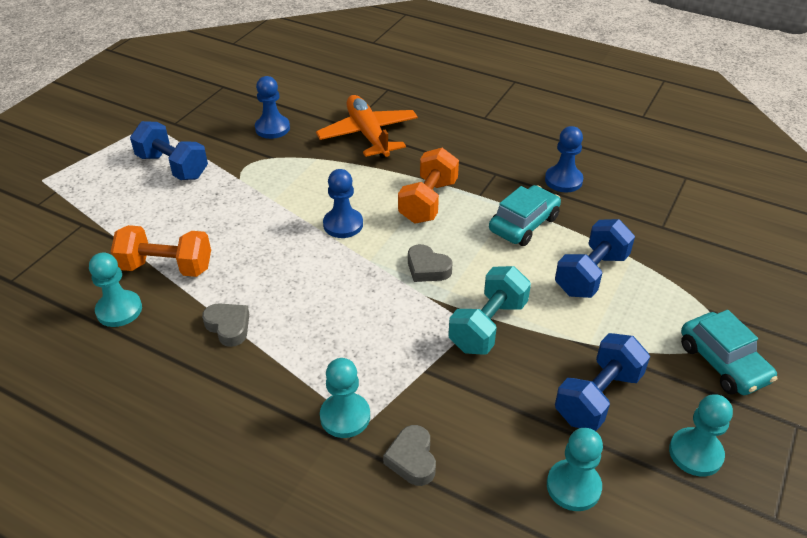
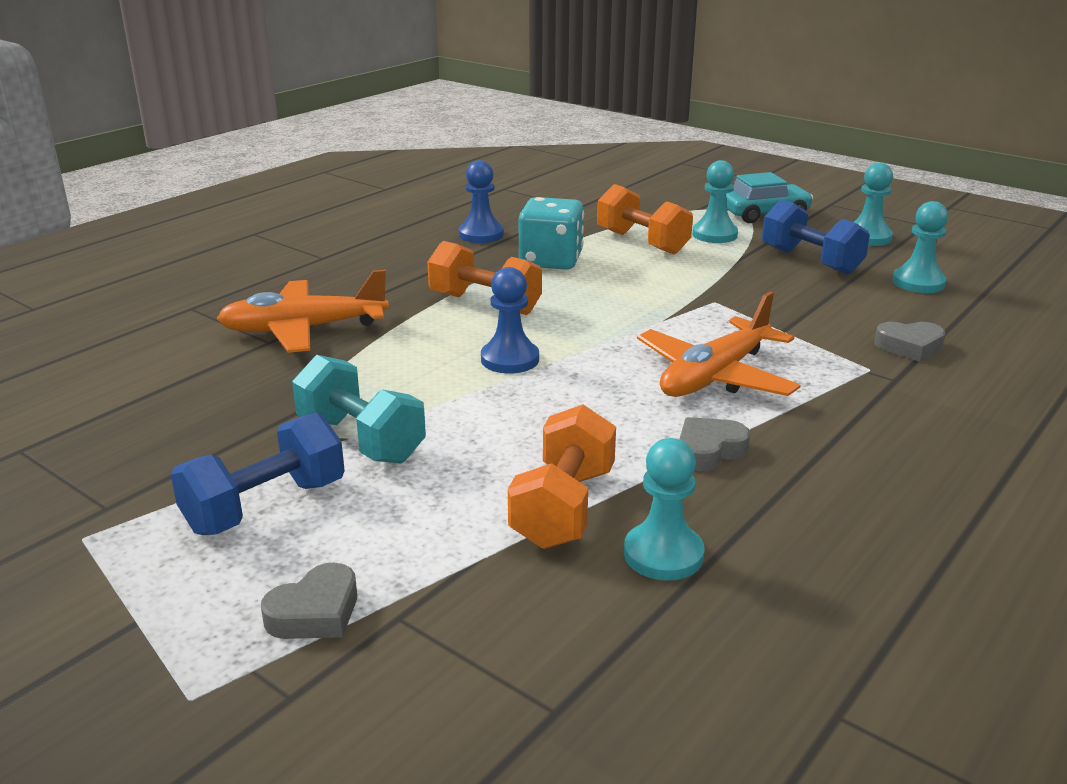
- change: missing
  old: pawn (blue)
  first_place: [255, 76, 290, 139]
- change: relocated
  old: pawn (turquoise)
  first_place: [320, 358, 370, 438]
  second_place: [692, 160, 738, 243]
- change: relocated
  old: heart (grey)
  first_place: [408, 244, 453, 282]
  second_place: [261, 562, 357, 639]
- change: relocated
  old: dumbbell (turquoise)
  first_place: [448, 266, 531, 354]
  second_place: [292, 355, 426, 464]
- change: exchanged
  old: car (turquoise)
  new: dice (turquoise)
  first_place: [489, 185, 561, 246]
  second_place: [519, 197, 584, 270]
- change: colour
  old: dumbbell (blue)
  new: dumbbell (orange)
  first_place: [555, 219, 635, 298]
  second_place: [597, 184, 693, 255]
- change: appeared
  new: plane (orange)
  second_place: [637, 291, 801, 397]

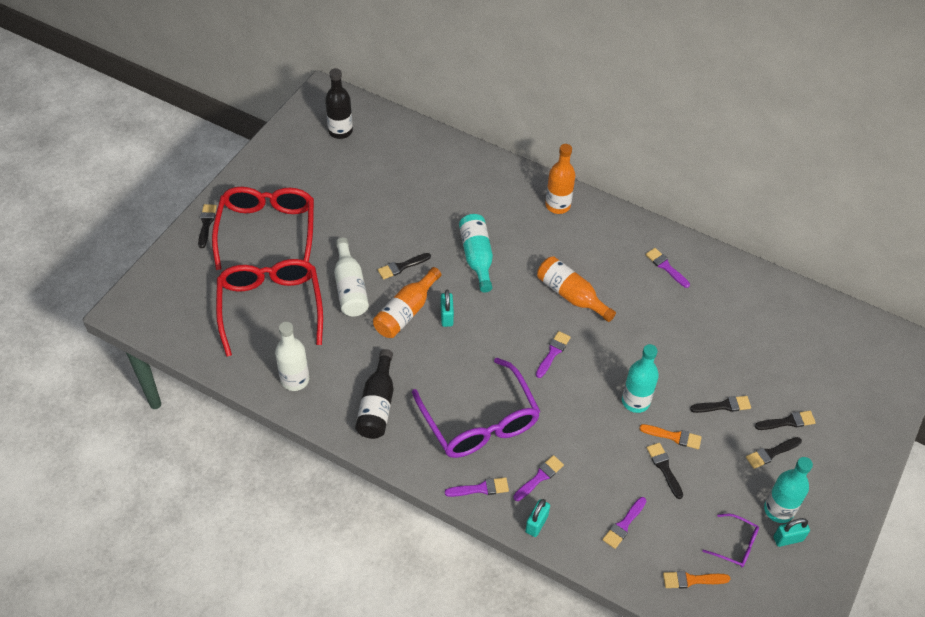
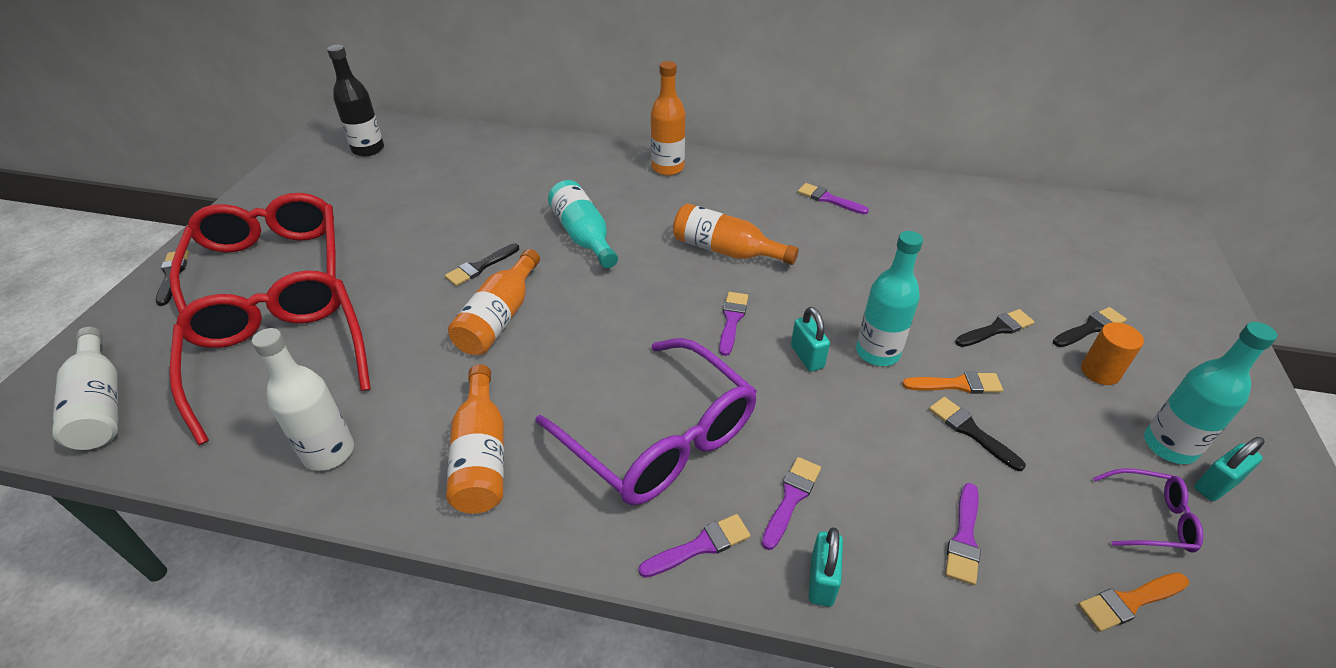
- change: relocated
  old: bottle (white)
  first_place: [334, 237, 369, 317]
  second_place: [52, 327, 118, 450]
- change: colour
  old: bottle (black)
  new: bottle (orange)
  first_place: [355, 349, 394, 439]
  second_place: [446, 364, 504, 514]
- change: relocated
  old: padlock (turquoise)
  first_place: [441, 290, 454, 327]
  second_place: [791, 307, 830, 372]
- change: exchanged
  old: brush (black)
  new: cylinder (orange)
  first_place: [746, 437, 802, 469]
  second_place: [1081, 322, 1144, 385]

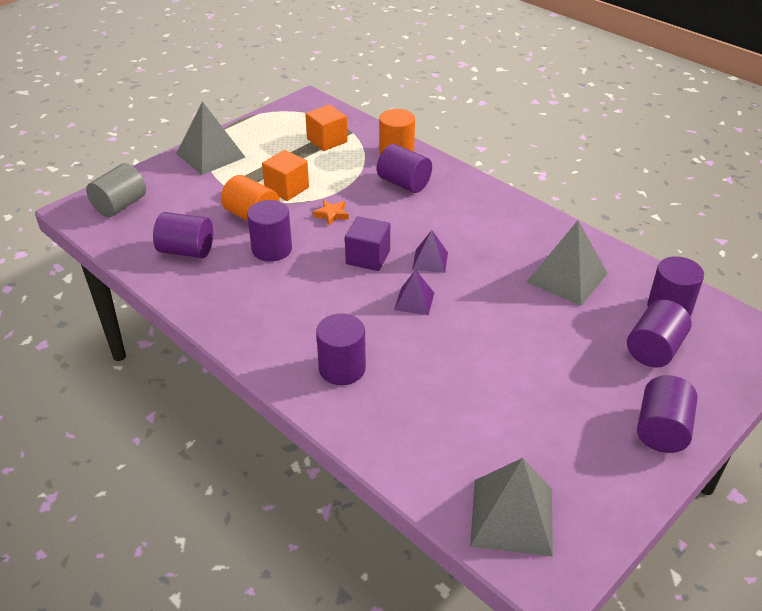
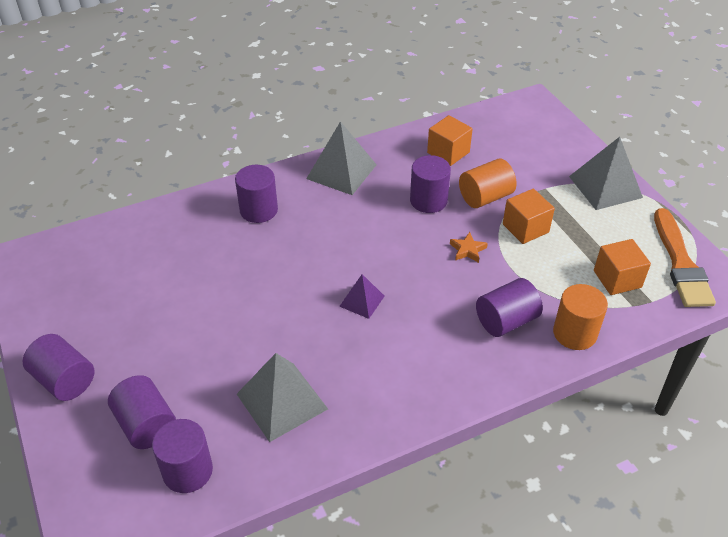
- change: missing
  old: cylinder (grey)
  first_place: [86, 163, 146, 217]
- change: exchanged
  old: cylinder (purple)
  new: cube (orange)
  first_place: [153, 212, 213, 258]
  second_place: [427, 115, 473, 166]
- change: missing
  old: cube (purple)
  first_place: [345, 216, 390, 271]
- change: missing
  old: pyramid (purple)
  first_place: [394, 270, 434, 315]
- change: relocated
  old: pyramid (grey)
  first_place: [470, 458, 553, 557]
  second_place: [306, 121, 377, 195]
- change: appeared
  new: brush (orange)
  second_place: [654, 208, 716, 307]

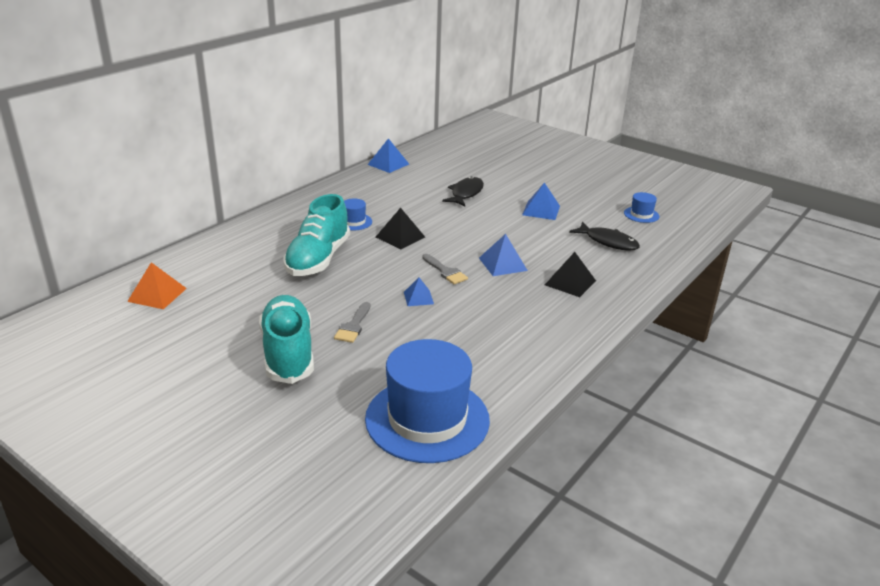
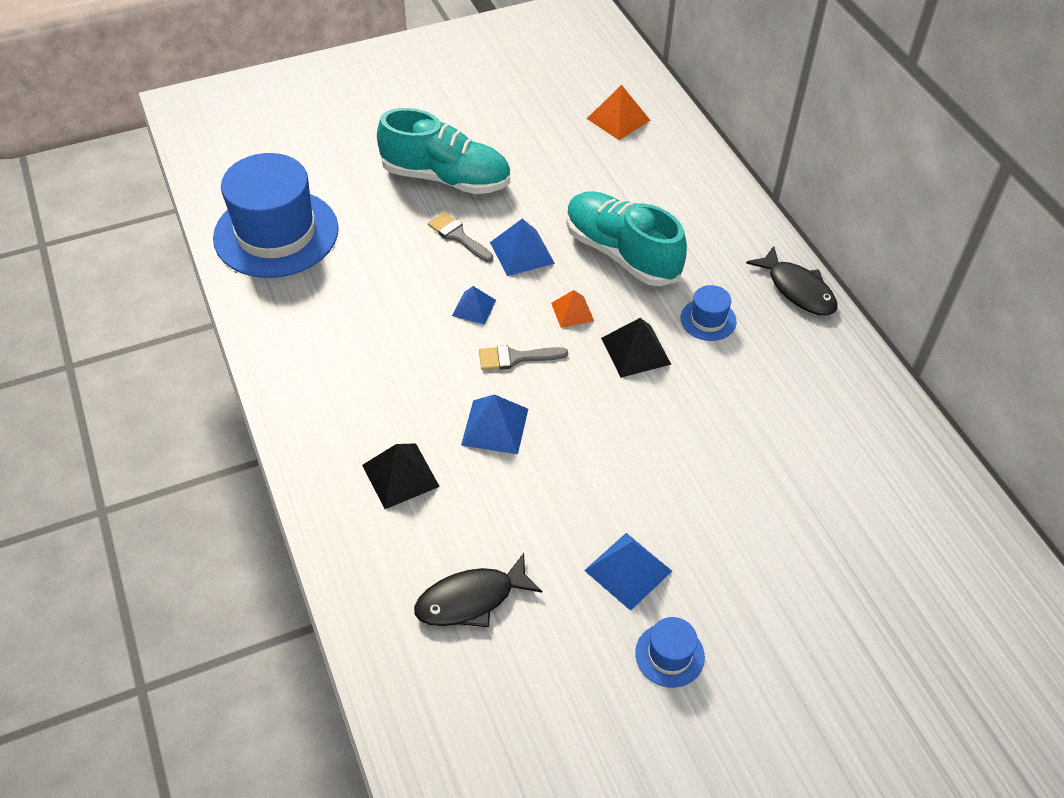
- change: relocated
  old: pyramid (blue)
  first_place: [368, 138, 409, 173]
  second_place: [490, 219, 555, 276]
- change: relocated
  old: fish (black)
  first_place: [442, 176, 484, 206]
  second_place: [746, 246, 837, 316]
- change: relocated
  old: hat (blue)
  first_place: [624, 192, 659, 223]
  second_place: [635, 617, 705, 688]
- change: appeared
  new: pyramid (orange)
  second_place: [551, 290, 594, 328]

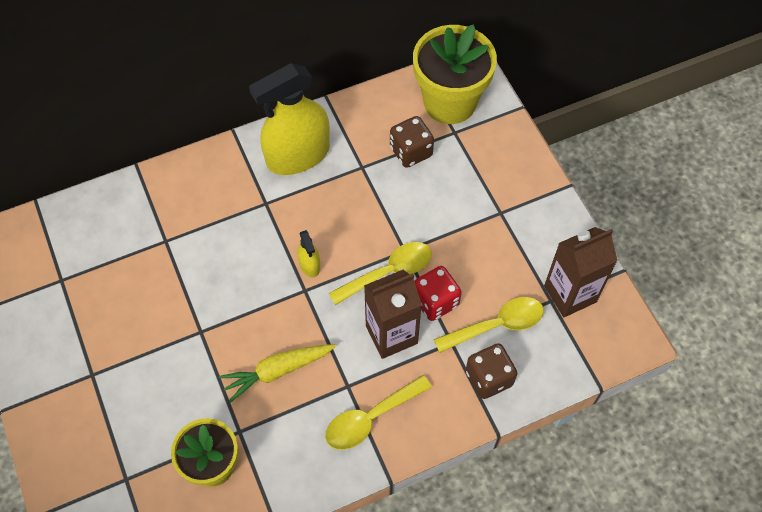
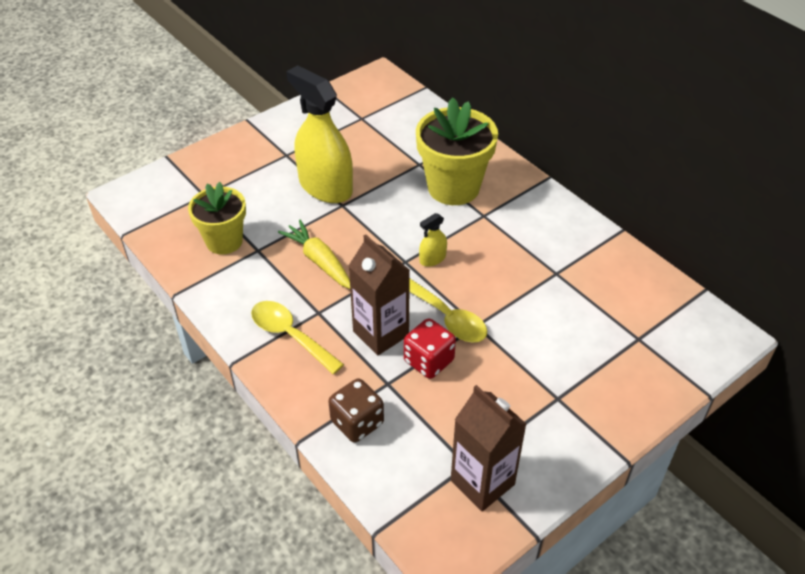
- change: relocated
  old: spray bottle (yellow)
  first_place: [249, 63, 330, 175]
  second_place: [286, 65, 353, 203]
- change: missing
  old: dice (brown)
  first_place: [390, 116, 434, 168]
- change: relocated
  old: flower pot (yellow)
  first_place: [413, 24, 497, 124]
  second_place: [416, 97, 498, 205]
- change: missing
  old: spoon (yellow)
  first_place: [434, 297, 544, 353]

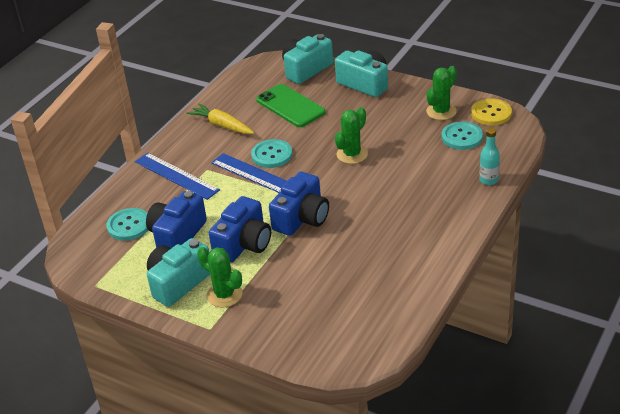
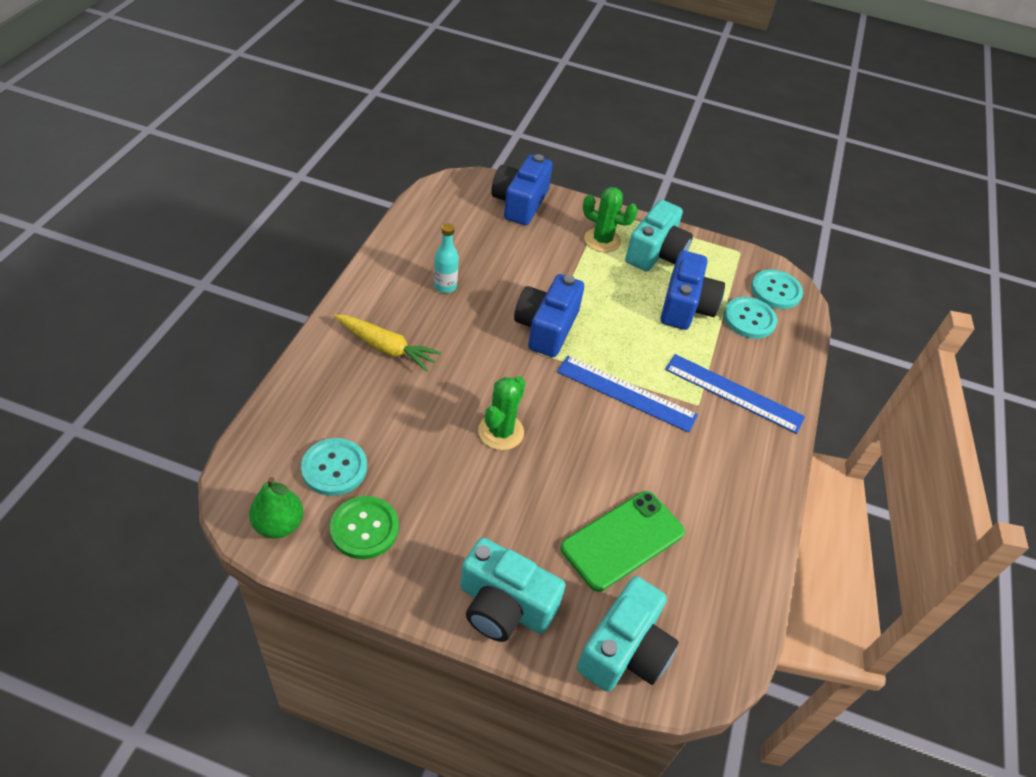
- change: relocated
  old: carrot (yellow)
  first_place: [187, 103, 254, 134]
  second_place: [334, 315, 442, 372]
- change: relocated
  old: camera (blue)
  first_place: [209, 196, 271, 263]
  second_place: [491, 154, 552, 225]
- change: relocated
  old: button (turquoise)
  first_place: [251, 139, 292, 168]
  second_place: [751, 270, 803, 309]
- change: spun
  old: phone (green)
  first_place: [256, 84, 326, 127]
  second_place: [561, 491, 685, 592]
  degrees: -75
- change: exchanged
  old: cactus (green)
  new: button (green)
  first_place: [426, 66, 457, 120]
  second_place: [330, 496, 399, 559]
- change: exchanged
  old: button (yellow)
  new: pear (green)
  first_place: [471, 98, 512, 125]
  second_place: [249, 477, 303, 539]
- change: relocated
  old: bottle (turquoise)
  first_place: [479, 128, 500, 185]
  second_place: [434, 223, 459, 293]

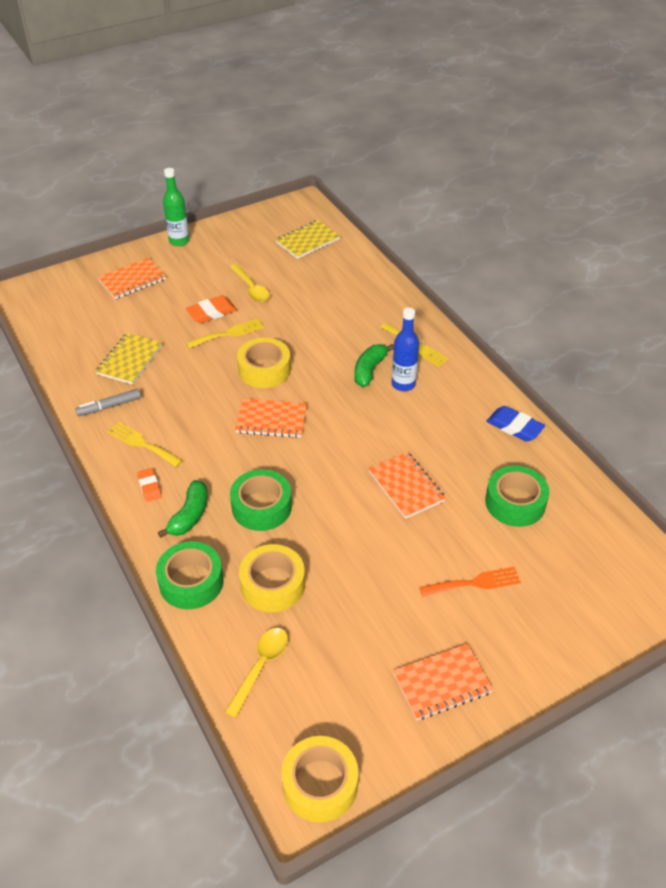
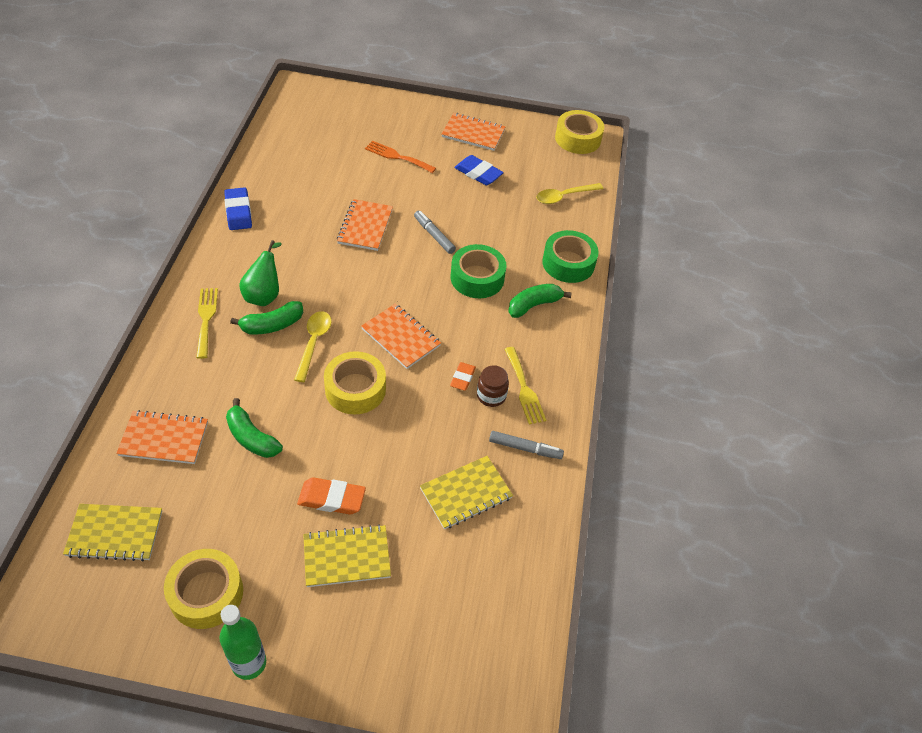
- change: relocated
  old: notebook (orange)
  first_place: [98, 258, 166, 299]
  second_place: [116, 410, 208, 464]
- change: relocated
  old: eraser (orange)
  first_place: [137, 468, 162, 502]
  second_place: [450, 362, 476, 391]
- change: missing
  old: fork (yellow)
  first_place: [186, 319, 264, 348]
- change: relocated
  old: spoon (yellow)
  first_place: [230, 264, 270, 302]
  second_place: [294, 311, 331, 382]
- change: relocated
  old: tape (yellow)
  first_place: [239, 544, 305, 612]
  second_place: [164, 549, 243, 629]
- change: exchanged
  old: bottle (blue)
  new: pear (green)
  first_place: [392, 308, 419, 391]
  second_place: [239, 240, 282, 306]
- change: missing
  old: tape (green)
  first_place: [485, 465, 549, 527]
- change: appeared
  new: banana (green)
  second_place: [226, 398, 283, 458]
- change: appeared
  new: notebook (yellow)
  second_place: [303, 525, 391, 587]
- change: appeared
  new: marker (grey)
  second_place: [414, 211, 456, 254]
- change: appeared
  new: eraser (blue)
  second_place: [454, 155, 504, 185]
- change: appeared
  new: jar (brown)
  second_place: [477, 365, 509, 407]

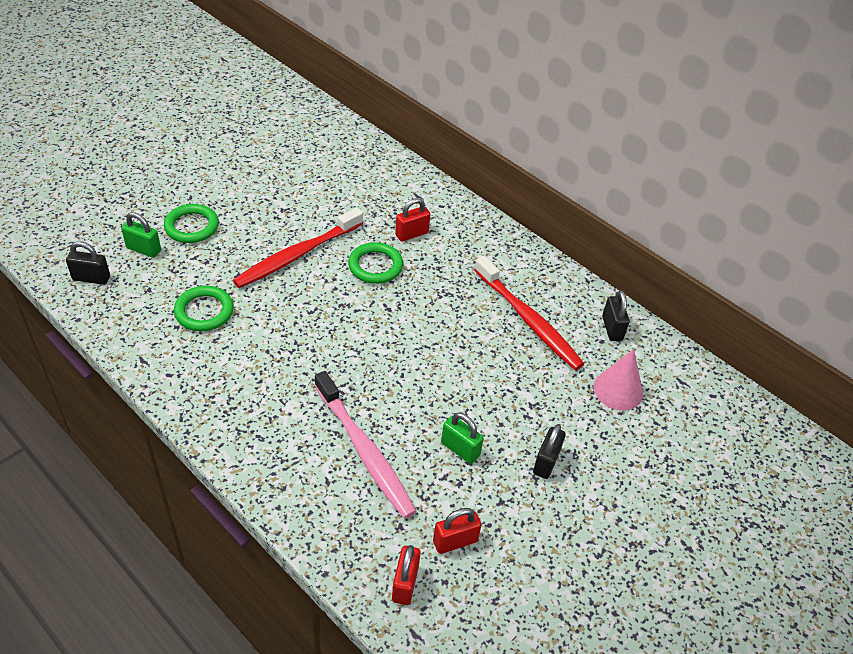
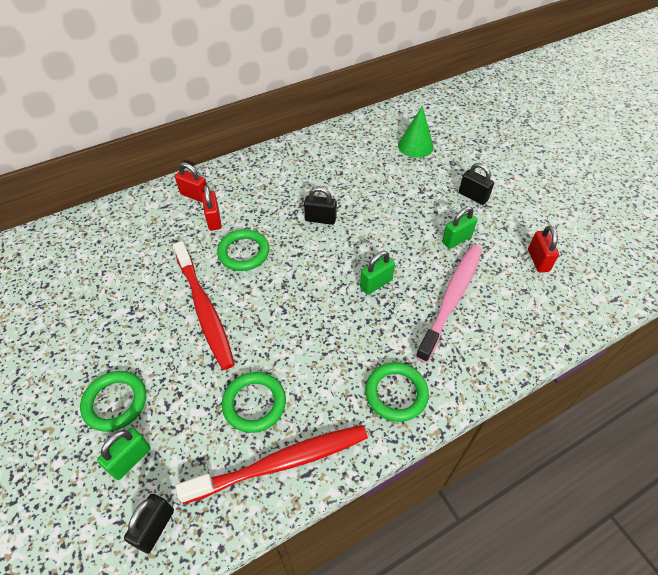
- change: spun
  old: toothbrush (pink)
  first_place: [314, 371, 417, 519]
  second_place: [415, 245, 482, 363]
  degrees: -45
- change: relocated
  old: padlock (red)
  first_place: [392, 545, 421, 605]
  second_place: [175, 162, 207, 203]
- change: relocated
  old: toothbrush (red)
  first_place: [474, 256, 584, 370]
  second_place: [176, 425, 368, 504]
- change: colour
  old: cone (pink)
  new: cone (green)
  first_place: [594, 349, 643, 410]
  second_place: [398, 106, 434, 158]
- change: relocated
  old: padlock (black)
  first_place: [602, 290, 629, 341]
  second_place: [304, 187, 337, 225]
- change: appeared
  new: padlock (green)
  second_place: [360, 251, 395, 295]
- change: appeared
  new: ring (green)
  second_place: [365, 362, 429, 422]

